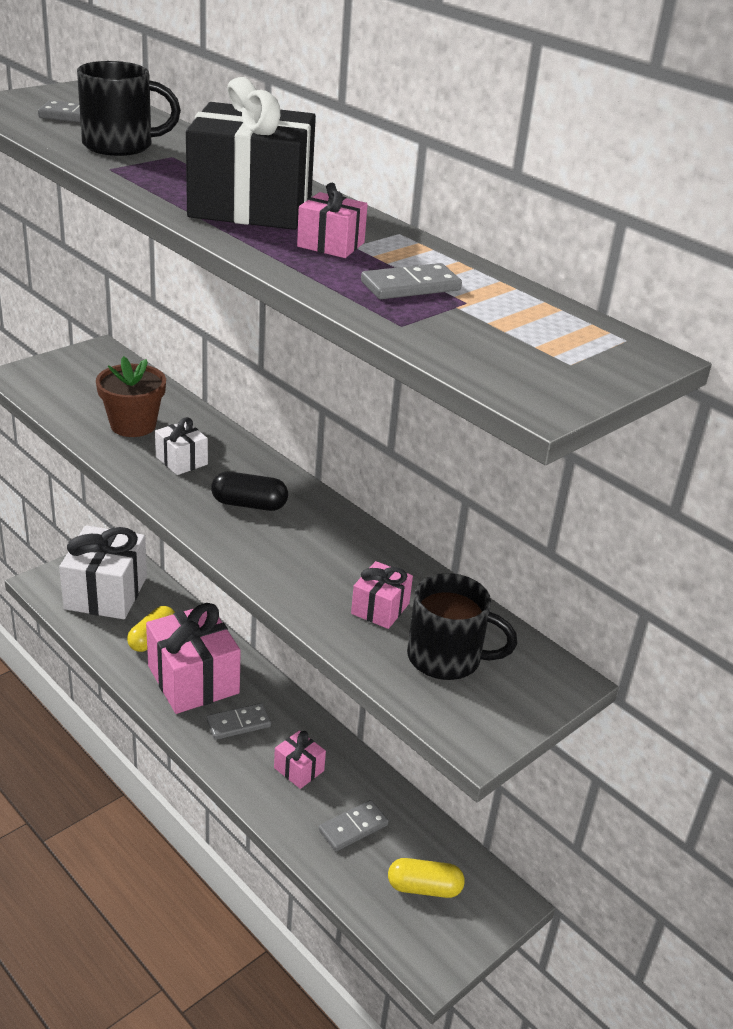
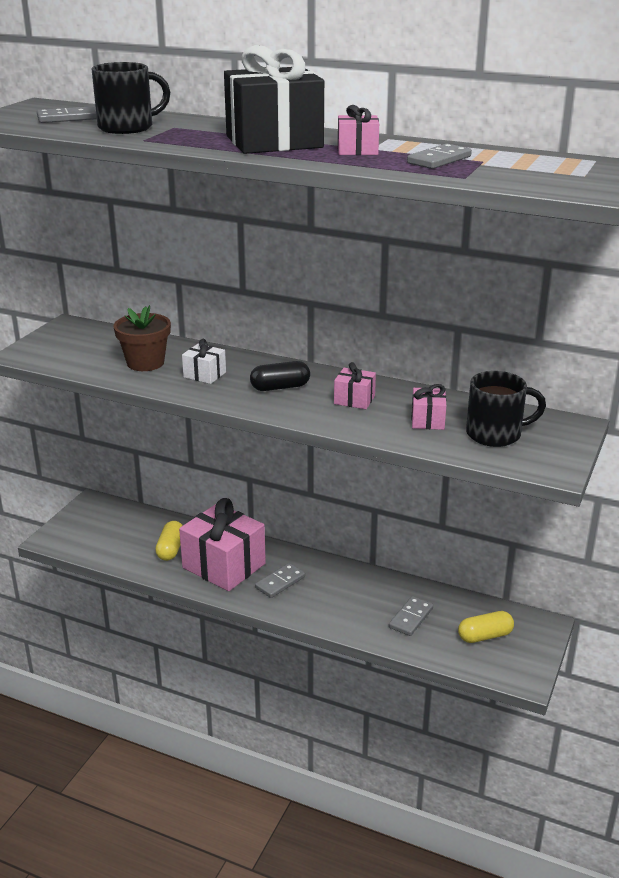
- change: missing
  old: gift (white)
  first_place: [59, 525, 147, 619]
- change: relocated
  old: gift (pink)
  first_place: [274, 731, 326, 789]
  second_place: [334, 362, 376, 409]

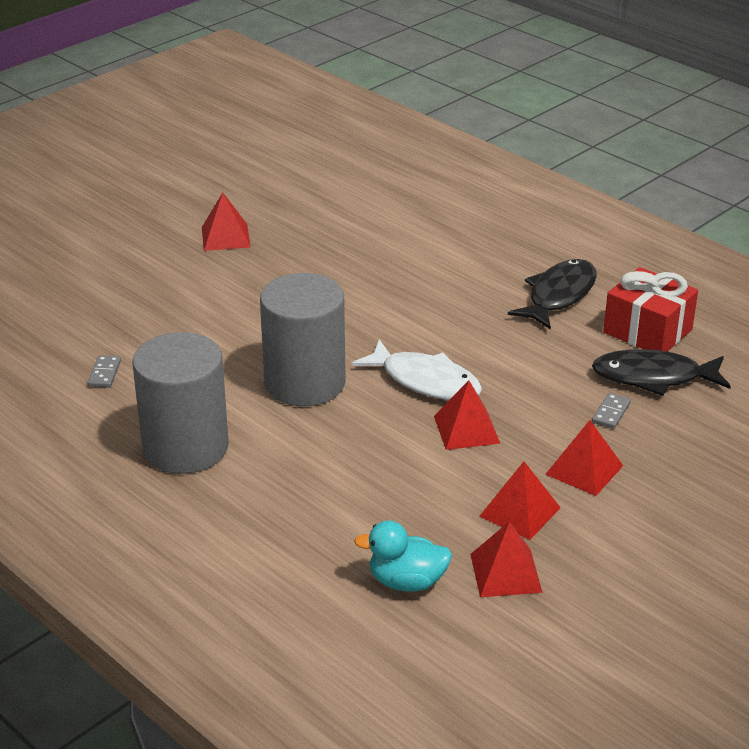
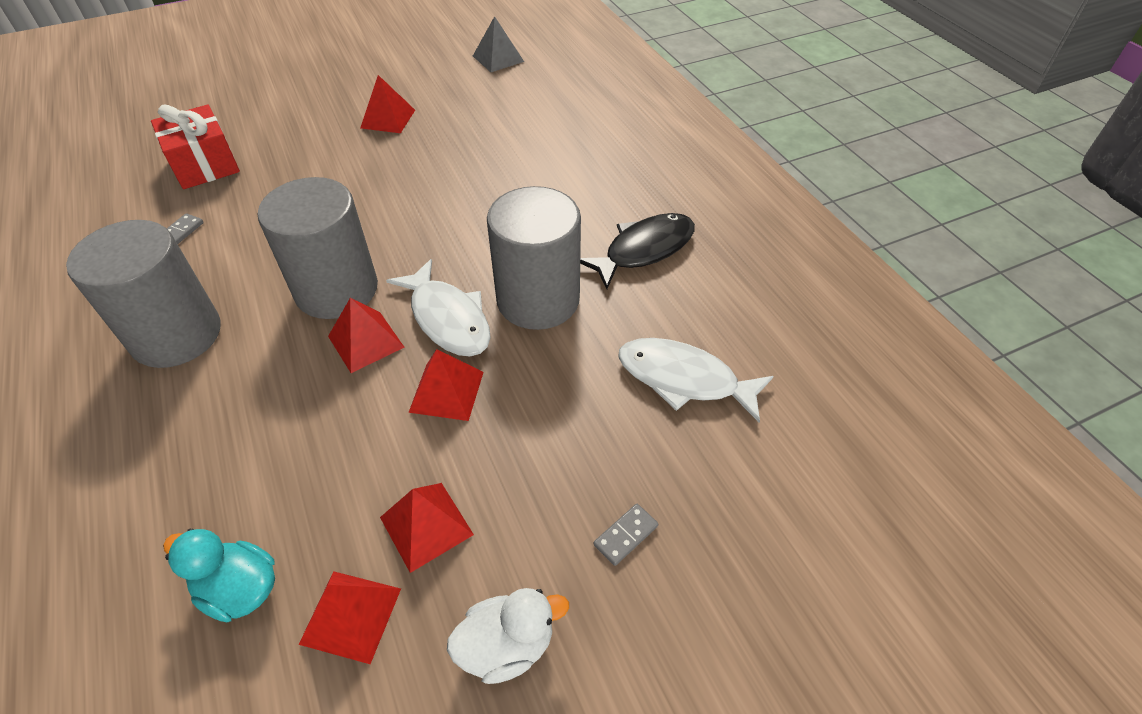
- change: relocated
  old: pyramid (red)
  first_place: [545, 420, 623, 496]
  second_place: [328, 298, 405, 373]
- change: colour
  old: fish (black)
  new: fish (white)
  first_place: [592, 349, 731, 396]
  second_place: [618, 338, 774, 422]
- change: relocated
  old: domino (grey)
  first_place: [592, 393, 631, 429]
  second_place: [593, 504, 658, 566]
- change: relocated
  old: gift (red)
  first_place: [603, 267, 698, 352]
  second_place: [151, 104, 240, 189]
- change: appeared
  new: duck (white)
  second_place: [447, 588, 569, 684]
- change: appeared
  new: pyramid (grey)
  second_place: [473, 16, 524, 72]
- change: appeared
  new: cylinder (grey)
  second_place: [487, 186, 581, 330]

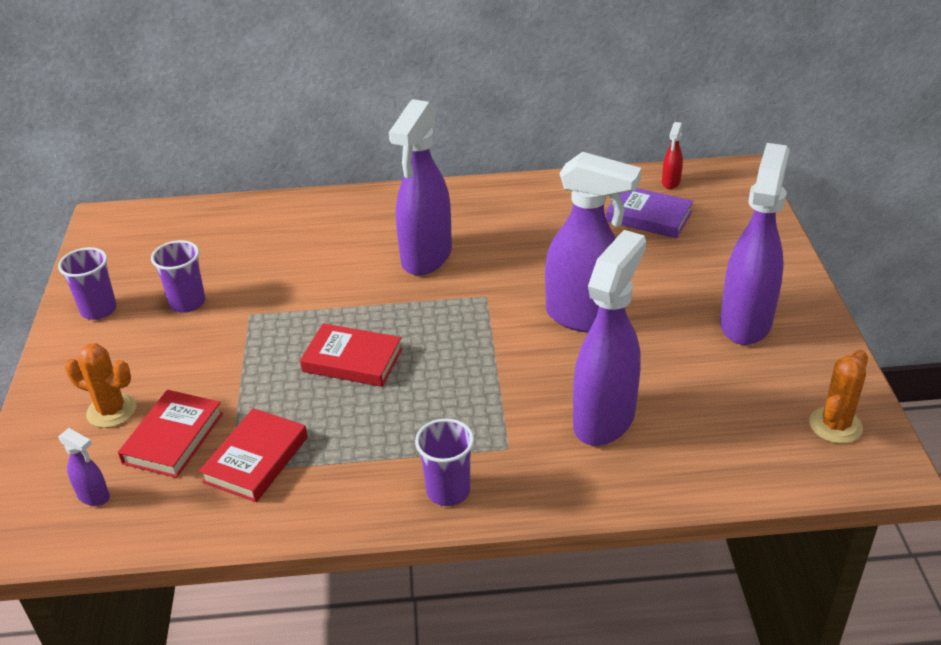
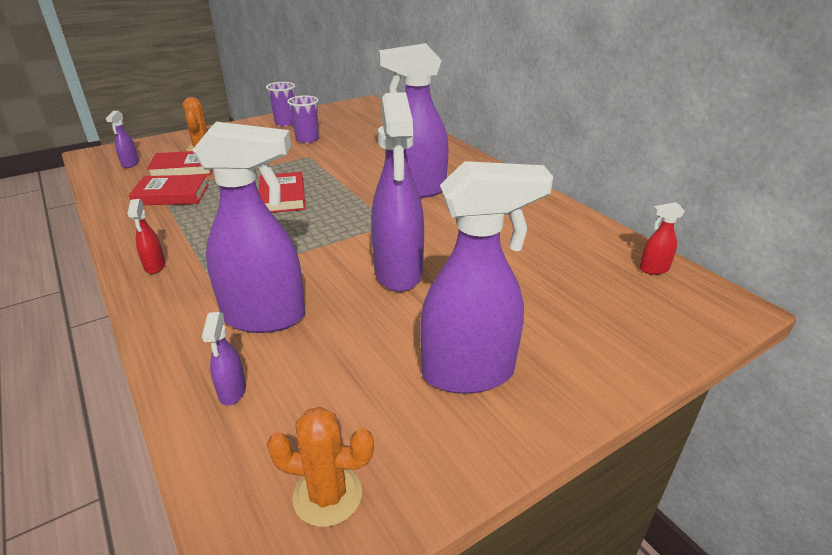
- change: exchanged
  old: cup (purple)
  new: spray bottle (red)
  first_place: [415, 418, 474, 506]
  second_place: [127, 199, 166, 274]
- change: missing
  old: book (purple)
  first_place: [606, 188, 693, 238]
- change: appeared
  new: spray bottle (purple)
  second_place: [202, 312, 246, 405]

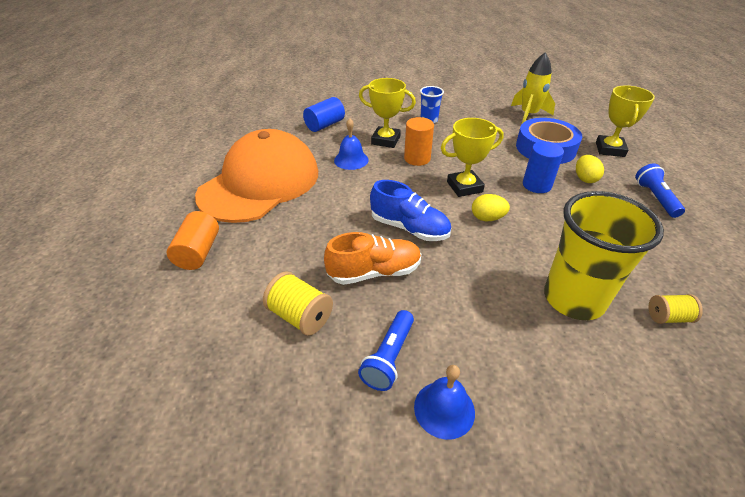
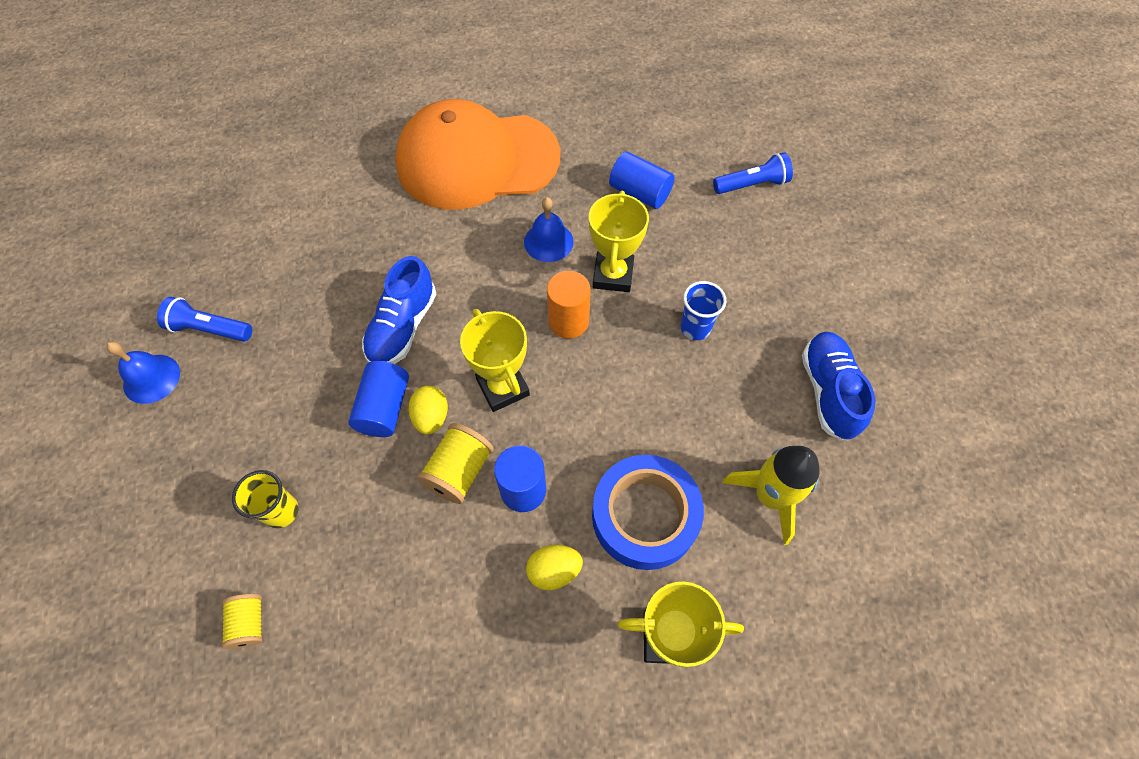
- change: missing
  old: cylinder (orange)
  first_place: [167, 211, 219, 270]
- change: spun
  old: cap (orange)
  first_place: [195, 129, 318, 223]
  second_place: [395, 99, 561, 210]
  degrees: 150
- change: relocated
  old: spool (yellow)
  first_place: [263, 271, 333, 336]
  second_place: [417, 423, 493, 504]
- change: missing
  old: shoe (orange)
  first_place: [324, 232, 421, 285]
- change: size
  old: cup (yellow)
  first_place: [544, 191, 664, 320]
  second_place: [232, 470, 299, 528]
  factor: 0.47
- change: relocated
  old: flashlight (blue)
  first_place: [635, 163, 685, 218]
  second_place: [713, 152, 793, 194]
- change: appeared
  new: cylinder (blue)
  second_place: [348, 361, 409, 437]
- change: appeared
  new: shoe (blue)
  second_place: [802, 332, 876, 441]

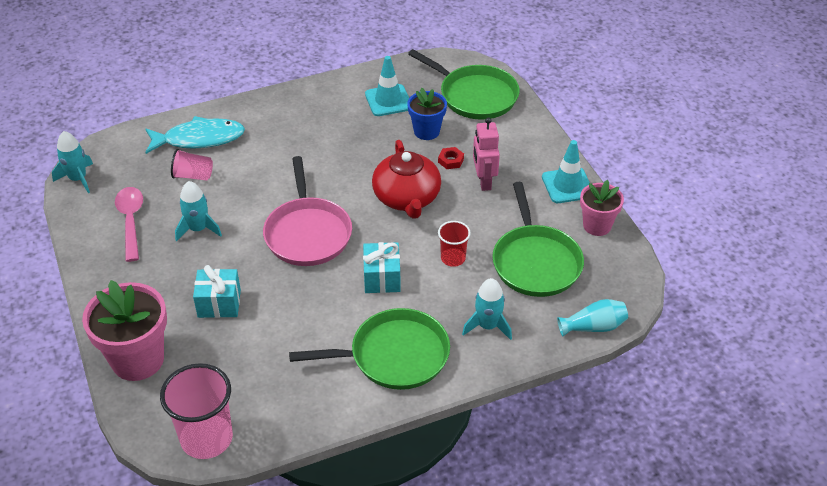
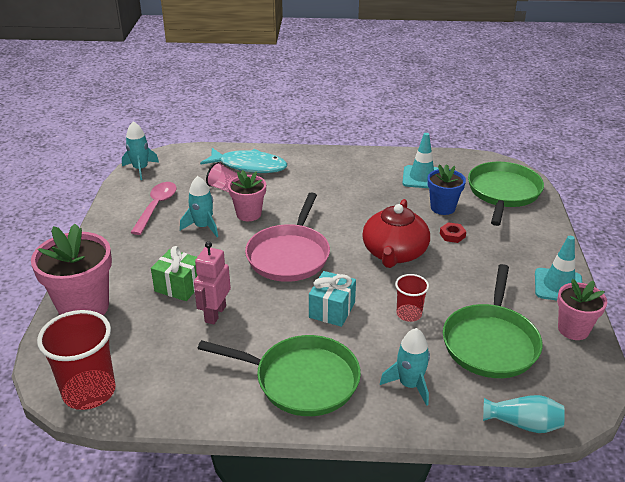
- change: colour
  old: cup (pink)
  new: cup (red)
  first_place: [160, 363, 233, 459]
  second_place: [37, 310, 116, 410]
- change: colour
  old: gift (turquoise)
  new: gift (green)
  first_place: [193, 265, 241, 318]
  second_place: [151, 246, 198, 301]
- change: spun
  old: pan (green)
  first_place: [408, 49, 520, 120]
  second_place: [468, 162, 544, 226]
  degrees: -135
- change: relocated
  old: robot (pink)
  first_place: [473, 117, 500, 191]
  second_place: [194, 241, 231, 325]
- change: appeared
  new: flower pot (pink)
  second_place: [228, 170, 266, 221]

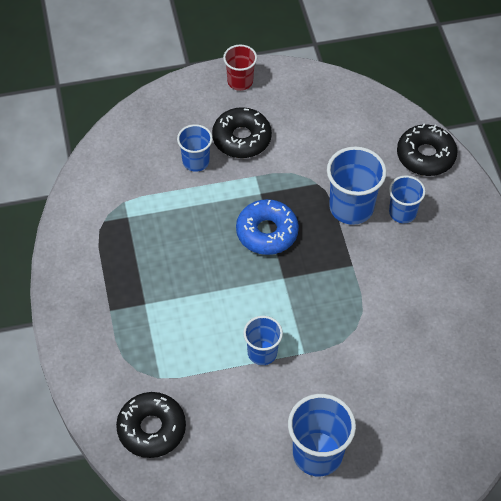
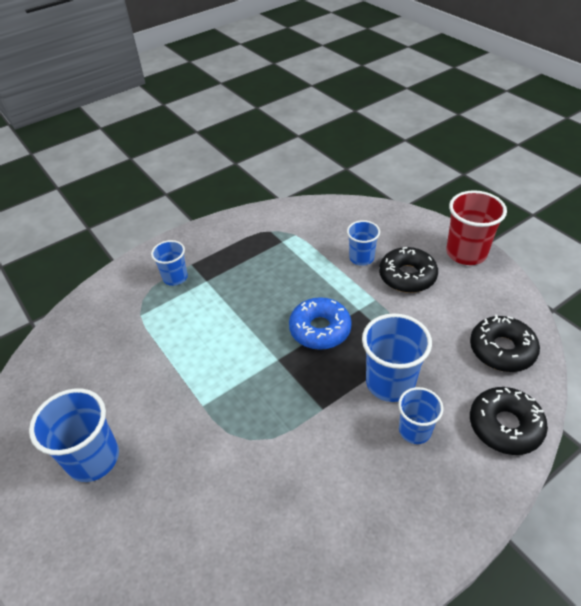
- change: relocated
  old: donut (black)
  first_place: [116, 392, 186, 458]
  second_place: [470, 315, 540, 372]
- change: size
  old: cup (red)
  first_place: [223, 45, 257, 91]
  second_place: [446, 190, 507, 265]
  factor: 1.61
- change: relocated
  old: cup (blue)
  first_place: [243, 316, 283, 365]
  second_place: [151, 240, 188, 286]

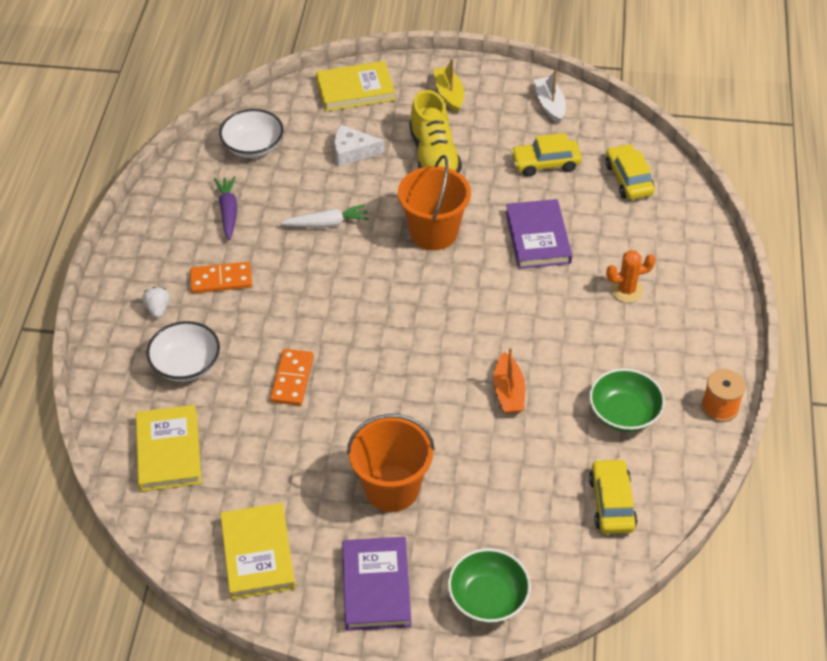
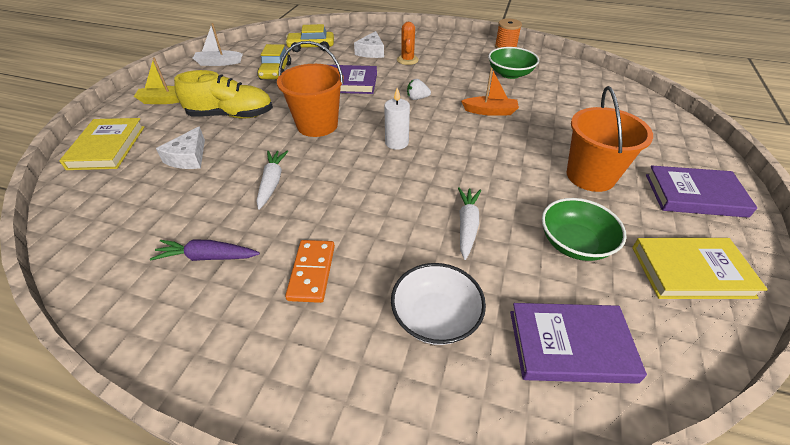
- change: colour
  old: book (yellow)
  new: book (purple)
  first_place: [136, 405, 202, 492]
  second_place: [510, 303, 647, 384]
- change: relocated
  old: strawberry (white)
  first_place: [142, 287, 170, 318]
  second_place: [407, 79, 431, 100]
- change: missing
  old: bowl (white)
  first_place: [219, 109, 283, 158]
- change: exchanged
  old: domino (orange)
  new: carrot (white)
  first_place: [270, 349, 314, 406]
  second_place: [458, 187, 481, 260]
- change: relocated
  old: bowl (green)
  first_place: [448, 548, 531, 623]
  second_place: [542, 198, 626, 261]
- change: missing
  old: car (yellow)
  first_place: [589, 458, 637, 534]
- change: appeared
  new: cheese (white)
  second_place: [354, 31, 384, 58]
- change: appeared
  new: candle (white)
  second_place: [384, 88, 410, 150]

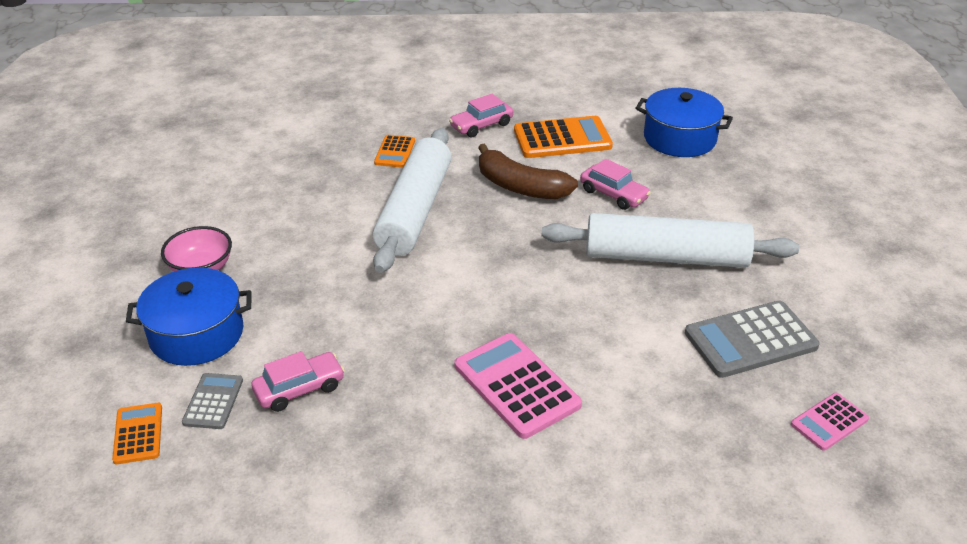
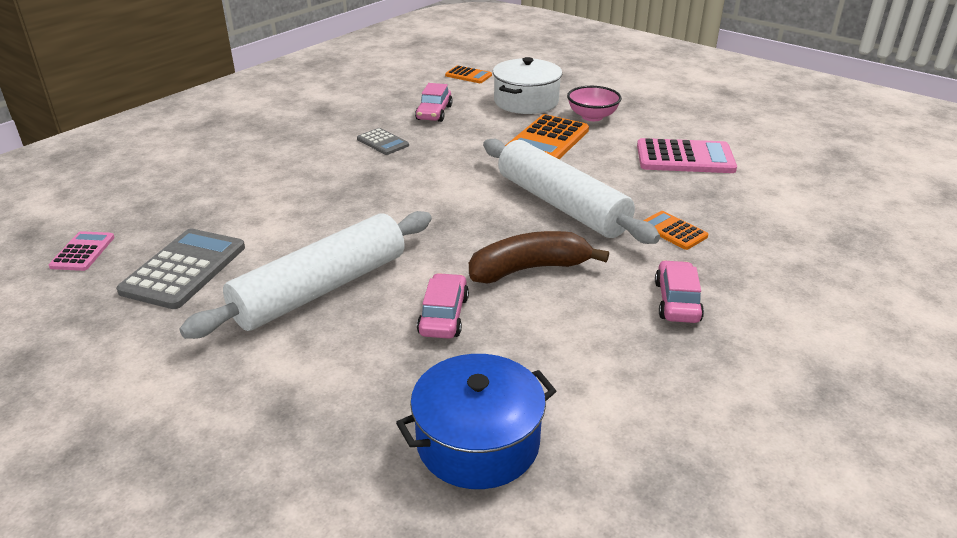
- change: colour
  old: pot (blue)
  new: pot (white)
  first_place: [126, 268, 252, 366]
  second_place: [493, 57, 562, 114]
- change: relocated
  old: calculator (grey)
  first_place: [182, 373, 243, 429]
  second_place: [357, 128, 409, 155]
- change: relocated
  old: calculator (pink)
  first_place: [455, 333, 582, 439]
  second_place: [637, 138, 737, 173]
- change: relocated
  old: calculator (orange)
  first_place: [514, 116, 613, 158]
  second_place: [505, 114, 589, 159]
- change: spun
  old: car (pink)
  first_place: [580, 159, 651, 210]
  second_place: [417, 273, 469, 339]
  degrees: 105

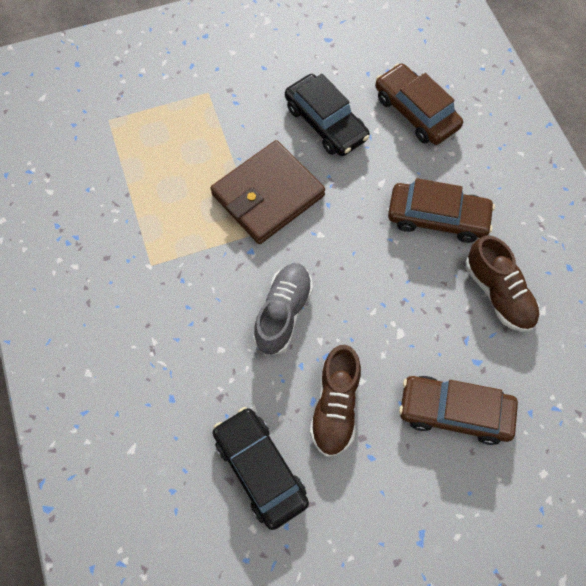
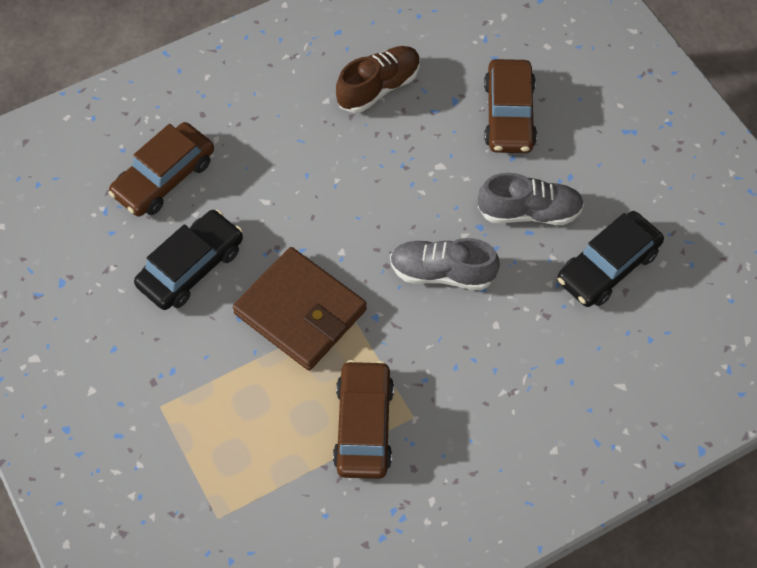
- change: colour
  old: shoe (brown)
  new: shoe (grey)
  first_place: [310, 345, 361, 457]
  second_place: [478, 173, 584, 225]
- change: relocated
  old: car (brown)
  first_place: [388, 178, 495, 243]
  second_place: [333, 360, 394, 479]

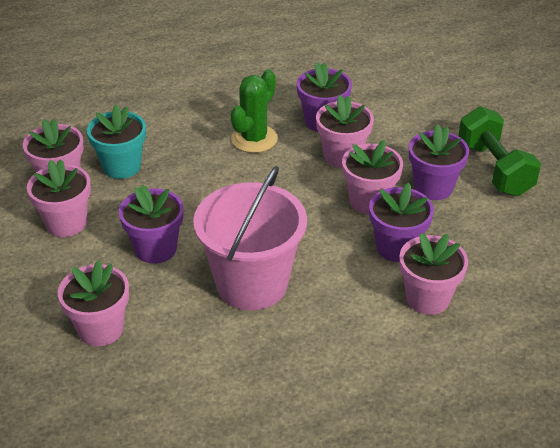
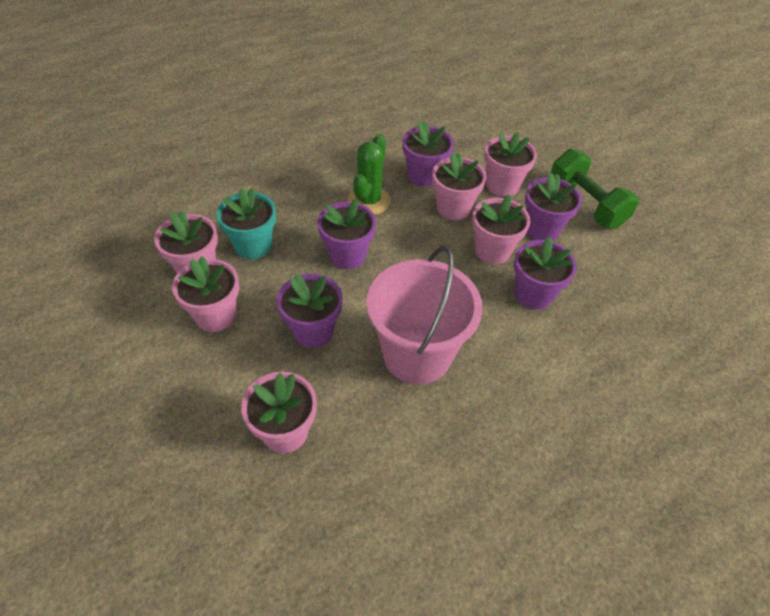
- change: relocated
  old: flower pot (pink)
  first_place: [399, 233, 468, 315]
  second_place: [484, 132, 537, 197]
- change: appeared
  new: flower pot (purple)
  second_place: [317, 199, 376, 269]

